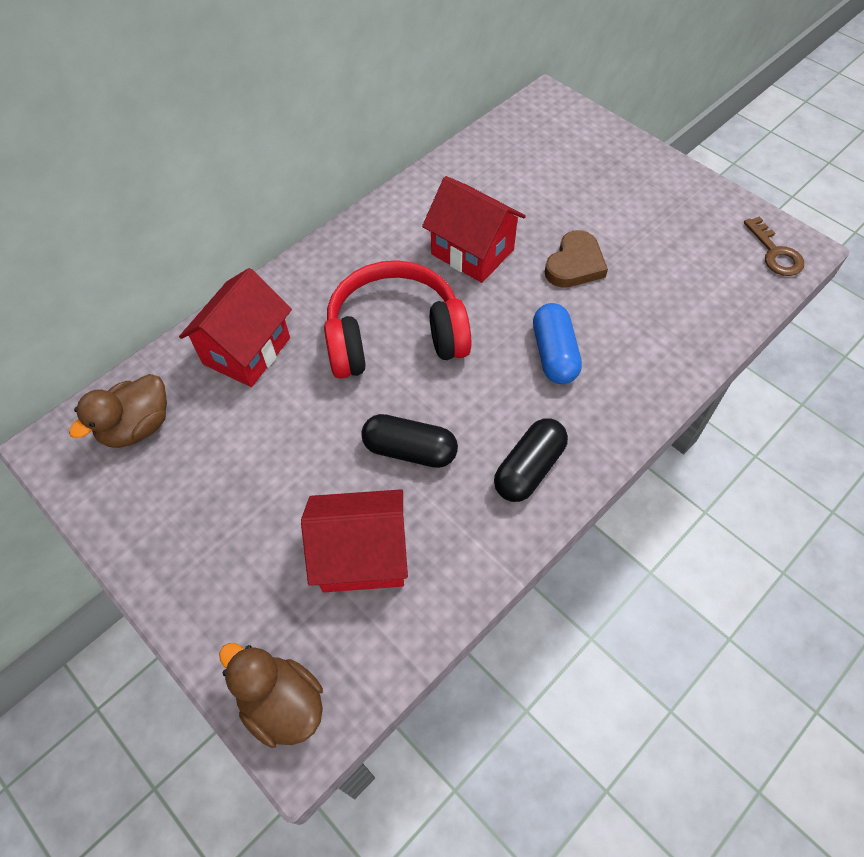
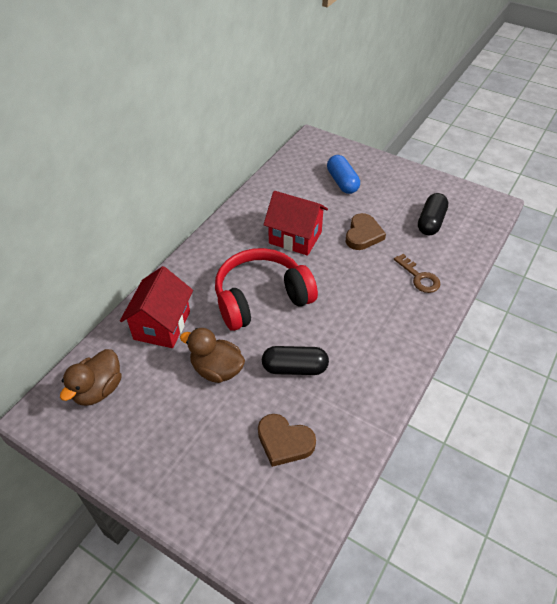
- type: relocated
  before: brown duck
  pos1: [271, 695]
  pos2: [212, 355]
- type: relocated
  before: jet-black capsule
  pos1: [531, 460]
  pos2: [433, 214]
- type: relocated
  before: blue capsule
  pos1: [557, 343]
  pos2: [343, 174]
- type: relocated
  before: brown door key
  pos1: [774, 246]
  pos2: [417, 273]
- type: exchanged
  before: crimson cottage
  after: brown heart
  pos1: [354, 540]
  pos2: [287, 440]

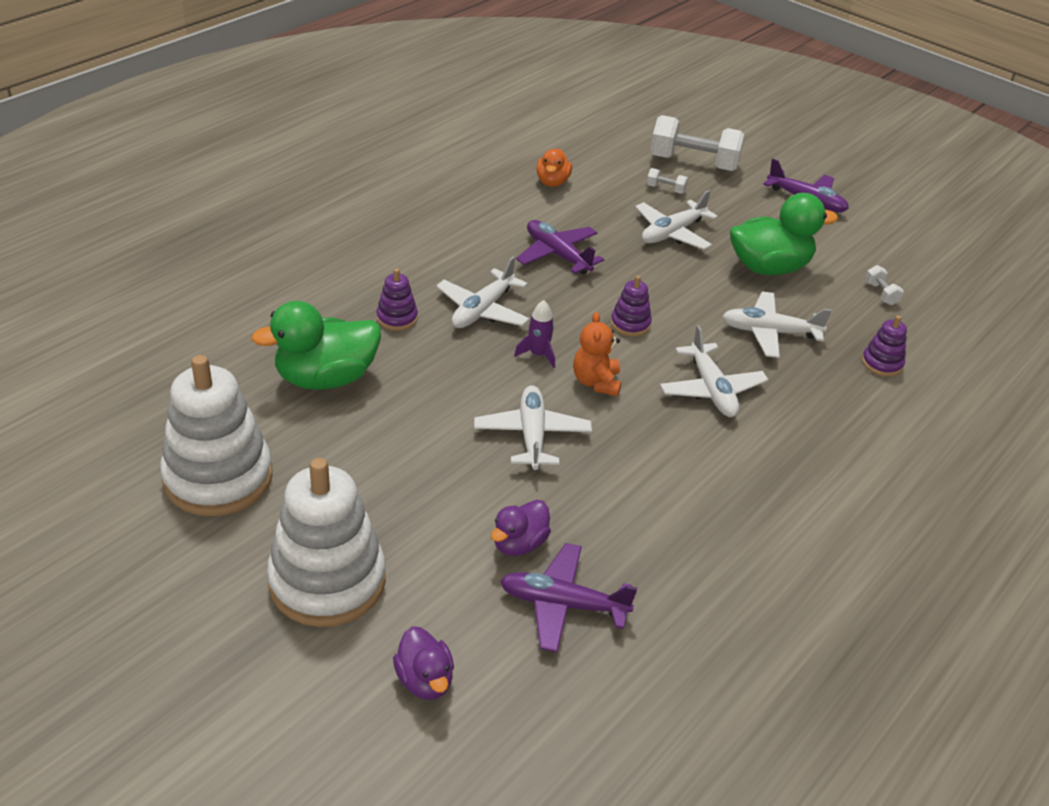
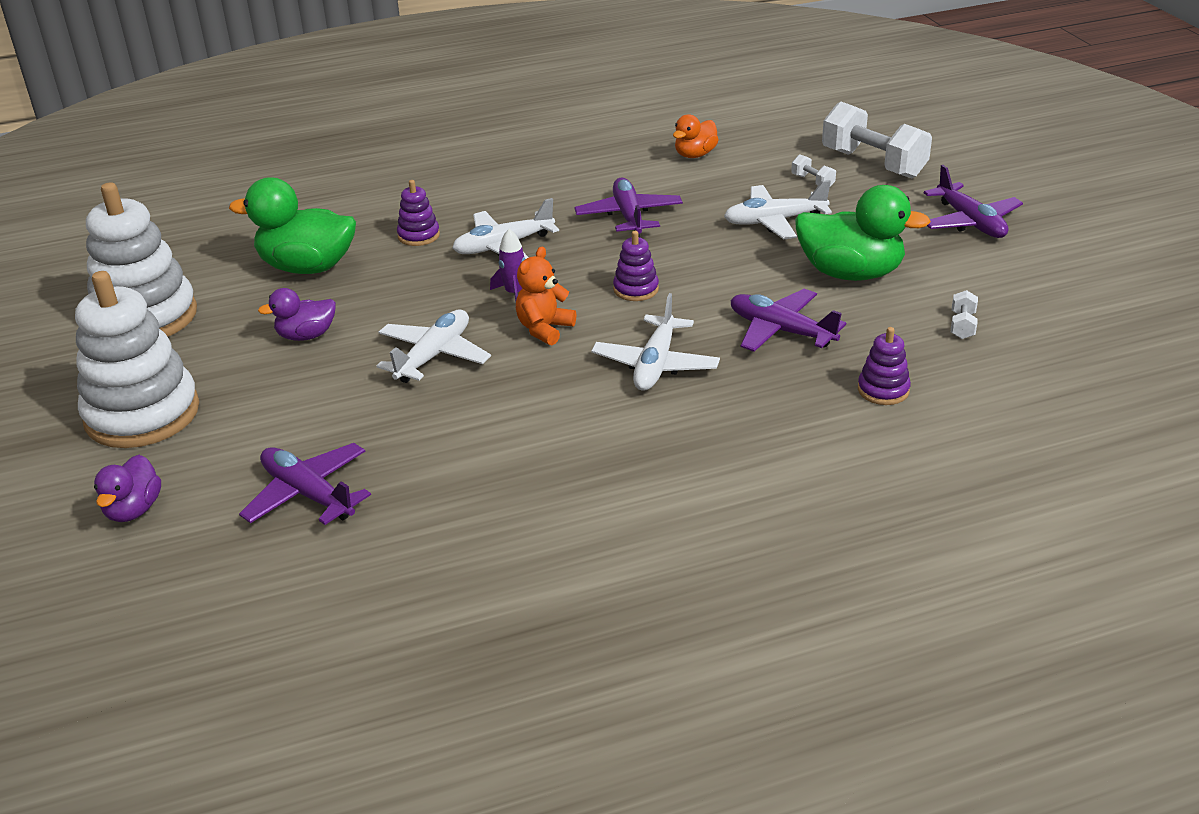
- type: relocated
  before: royal purple duck
  pos1: [521, 528]
  pos2: [297, 314]
- type: colour
  before: snow-white plane
  after: royal purple plane
  pos1: [777, 325]
  pos2: [788, 320]

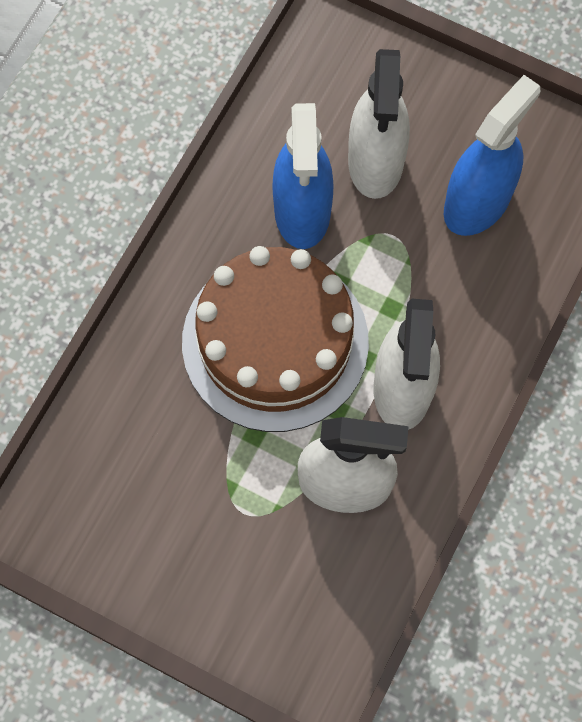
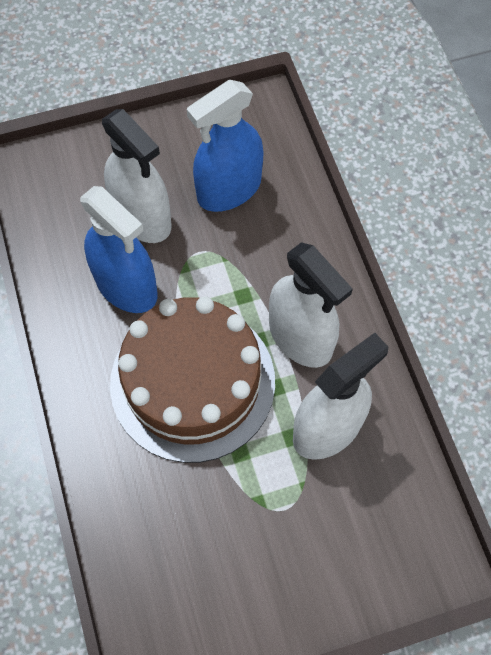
- type: spun
  before: blue sprayer
  pos1: [492, 155]
  pos2: [225, 146]
  turn: -120

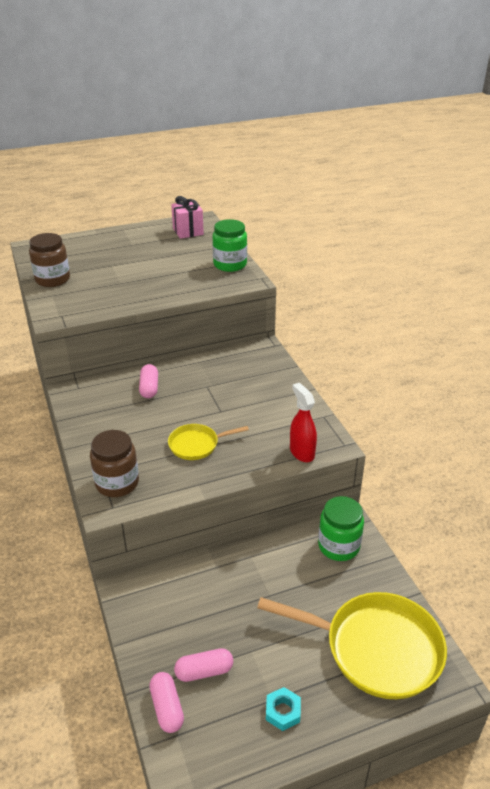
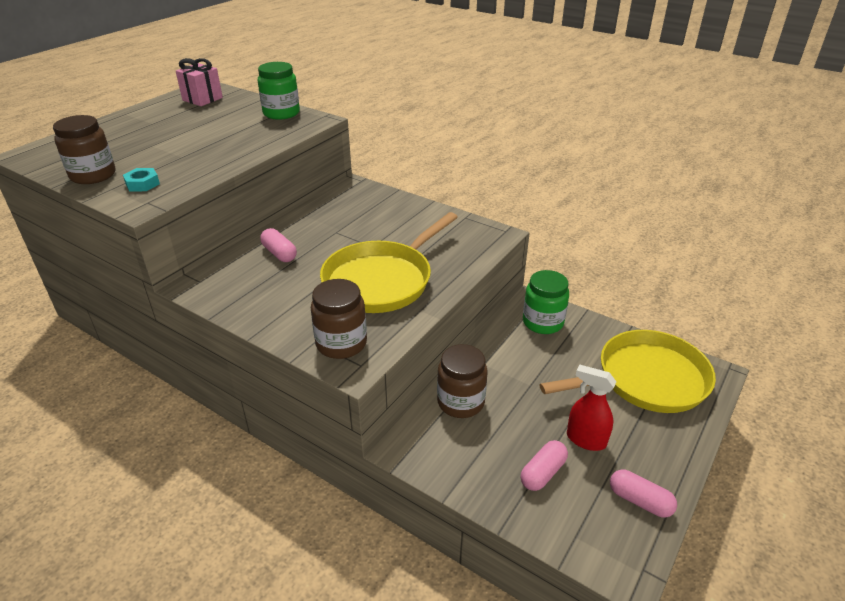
- type: appeared
  after: brown preserve jar
  pos2: [462, 381]
- type: relocated
  before: rose-pink capsule
  pos1: [166, 702]
  pos2: [643, 494]
- type: relocated
  before: teal nut
  pos1: [283, 709]
  pos2: [141, 180]
- type: relocated
  before: crimson sprayer
  pos1: [303, 422]
  pos2: [591, 408]
- type: size
  before: golden pan
  pos1: [208, 442]
  pos2: [389, 262]
  scale: 1.97

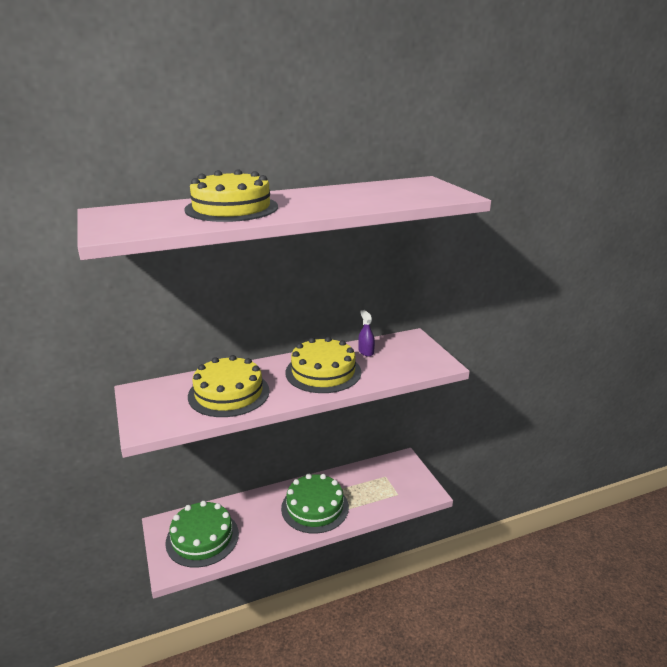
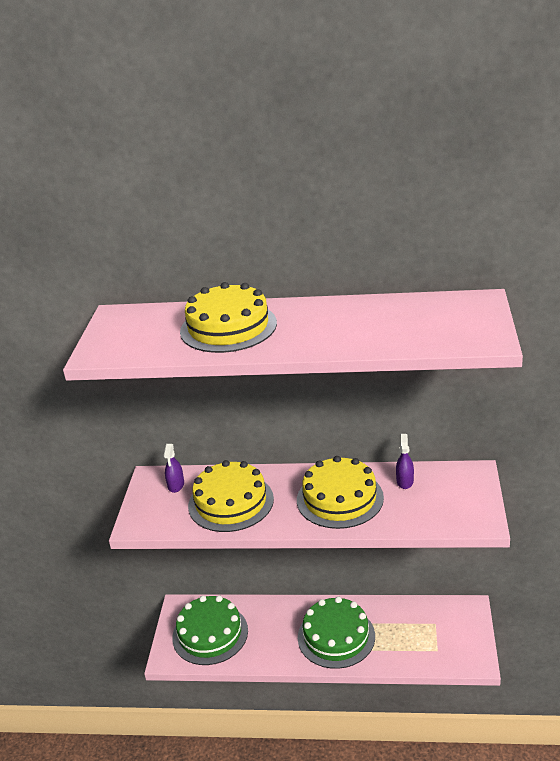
- type: appeared
  after: royal purple sprayer
  pos2: [174, 468]

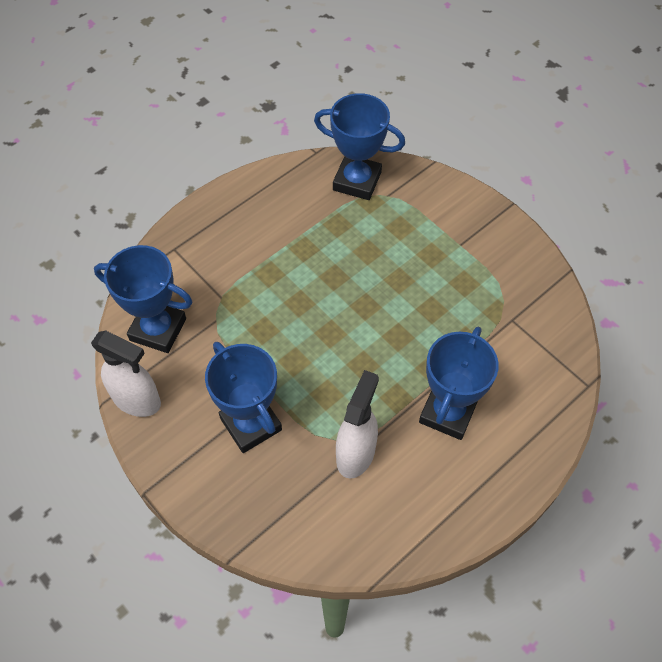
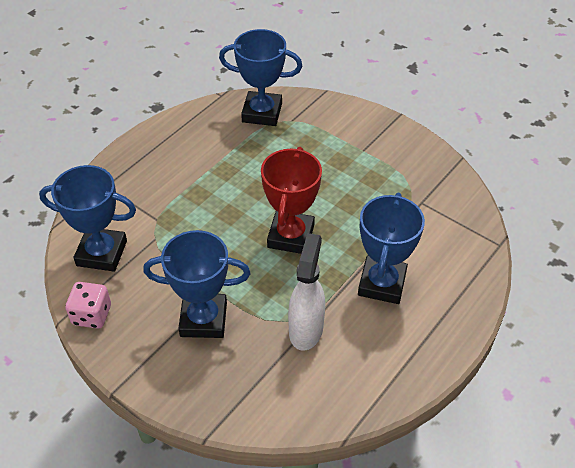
- type: appeared
  after: crimson prize cup
  pos2: [291, 200]
- type: exchanged
  before: snow-white sprayer
  after: rose-pink dice
  pos1: [126, 374]
  pos2: [88, 305]
- type: spun
  before: blue prize cup
  pos1: [243, 397]
  pos2: [196, 284]
  turn: -45

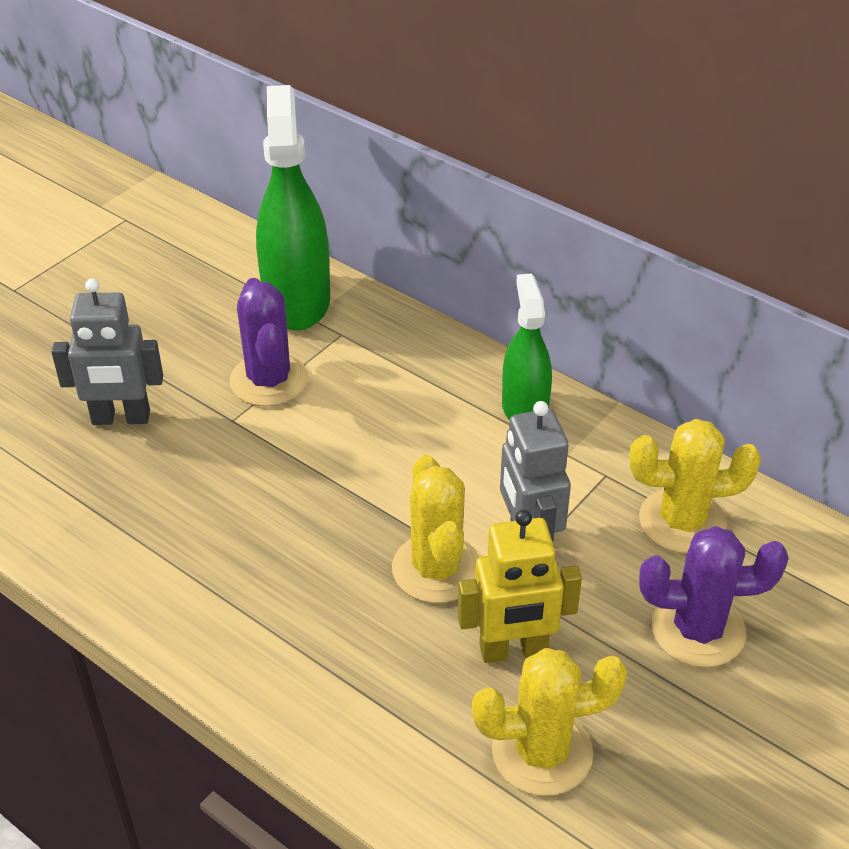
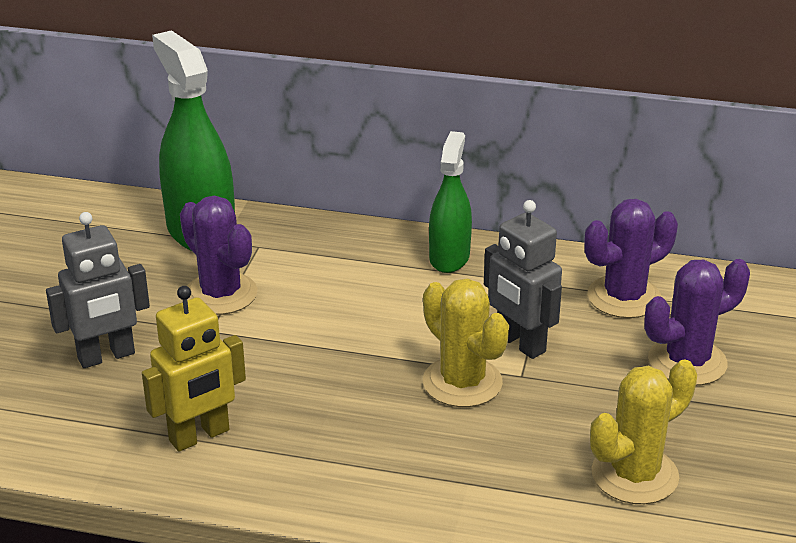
- type: relocated
  before: golden robot figure
  pos1: [520, 586]
  pos2: [194, 369]
- type: colour
  before: golden cactus
  after: royal purple cactus
  pos1: [695, 486]
  pos2: [631, 258]
- type: spun
  before: emerald sprayer
  pos1: [527, 347]
  pos2: [450, 202]
  turn: 45

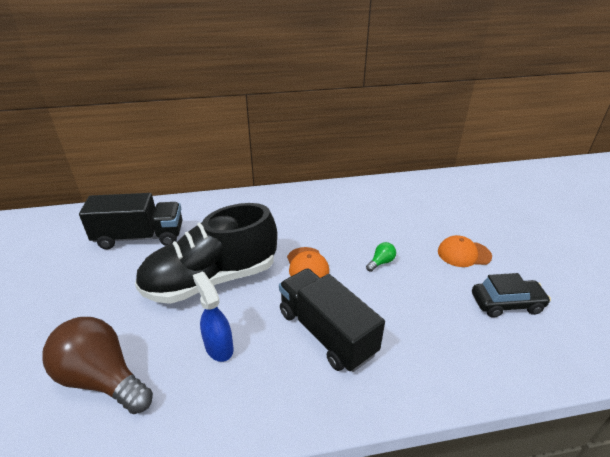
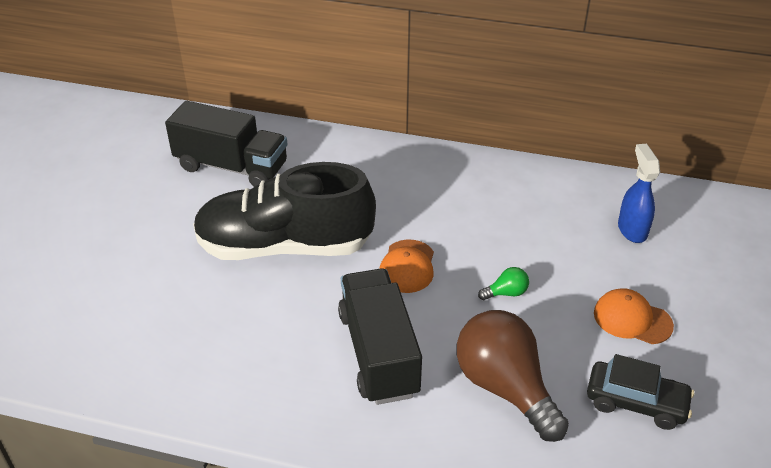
- type: relocated
  before: brown light bulb
  pos1: [97, 365]
  pos2: [513, 376]
- type: relocated
  before: blue sprayer
  pos1: [213, 317]
  pos2: [639, 193]

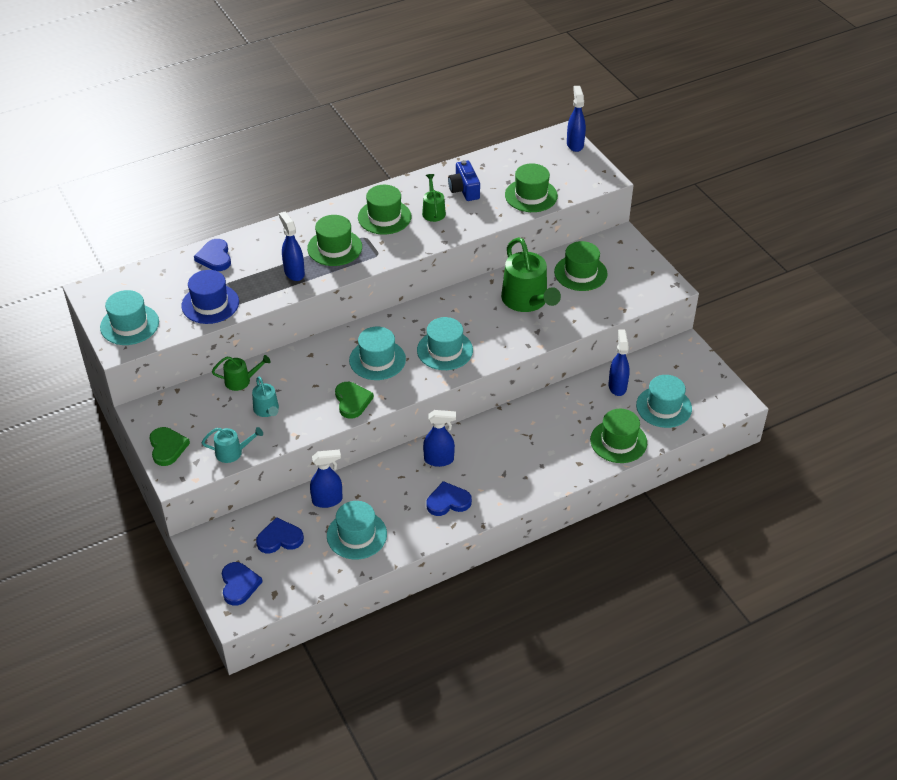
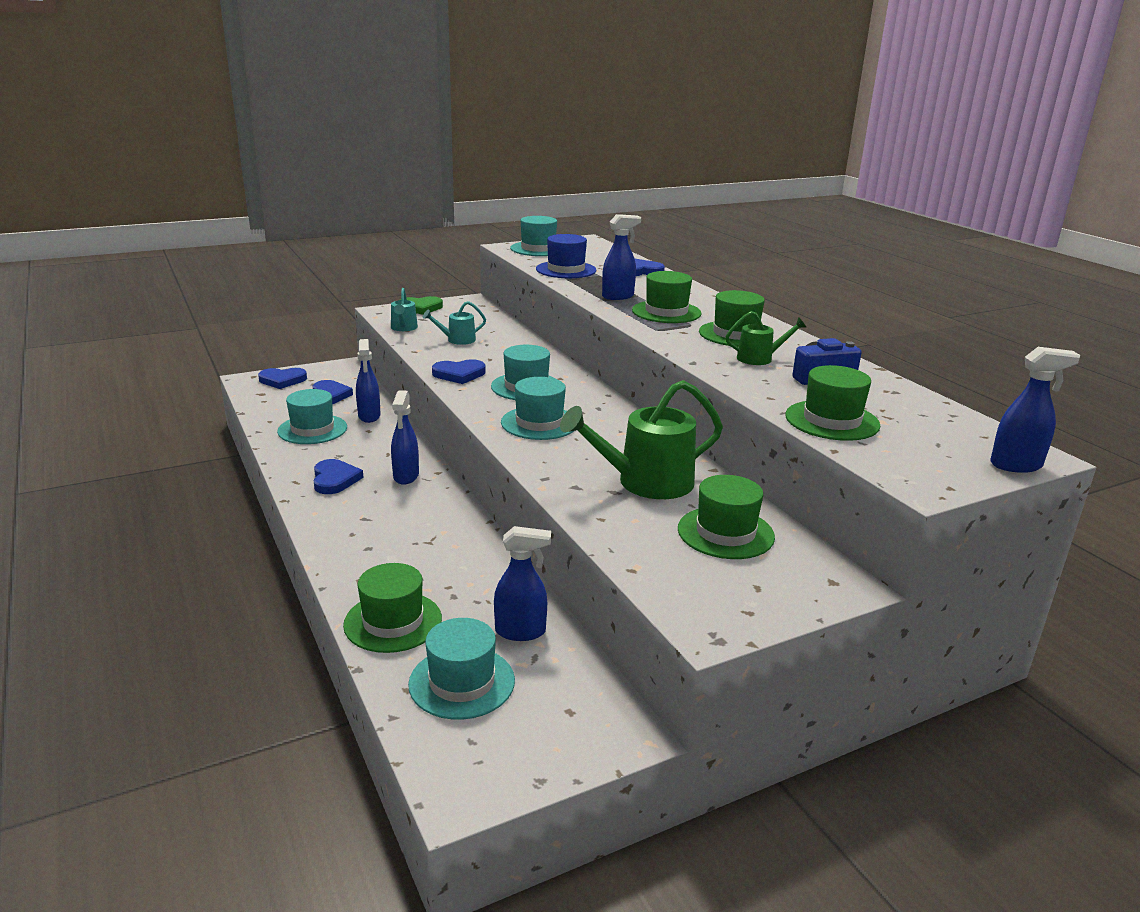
- type: missing
  before: emerald sprinkling can
  pos1: [241, 373]
- type: colour
  before: emerald heart
  after: blue heart
  pos1: [354, 400]
  pos2: [459, 371]

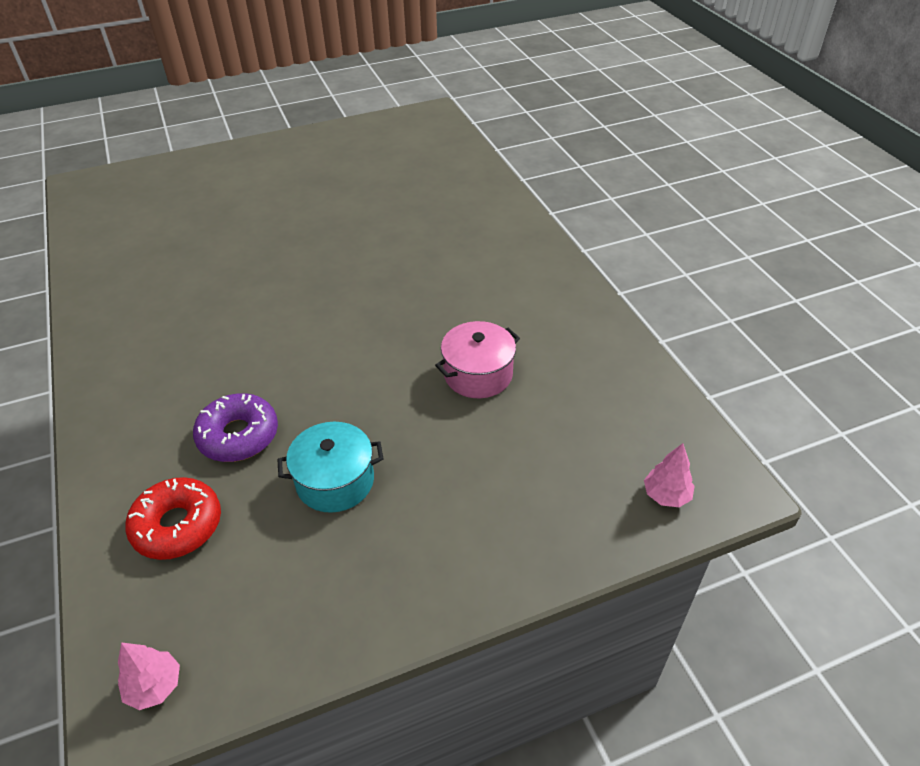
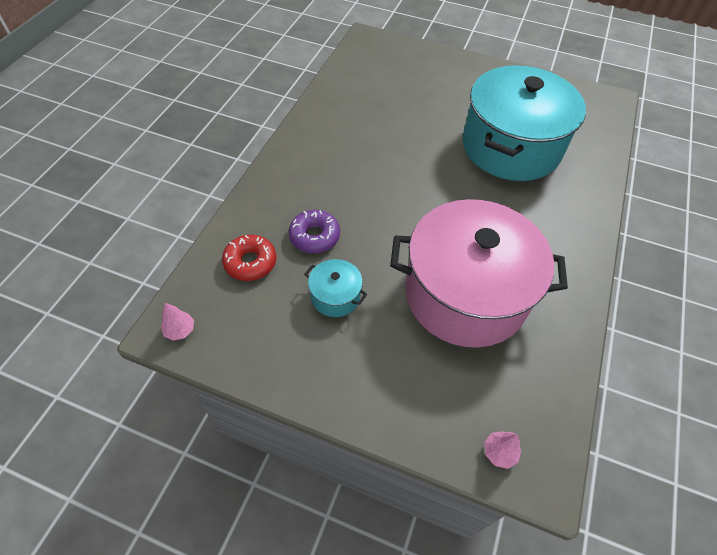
- type: appeared
  after: teal cooking pot
  pos2: [524, 123]
- type: size
  before: rose-pink cooking pot
  pos1: [477, 359]
  pos2: [479, 273]
  scale: 2.5

